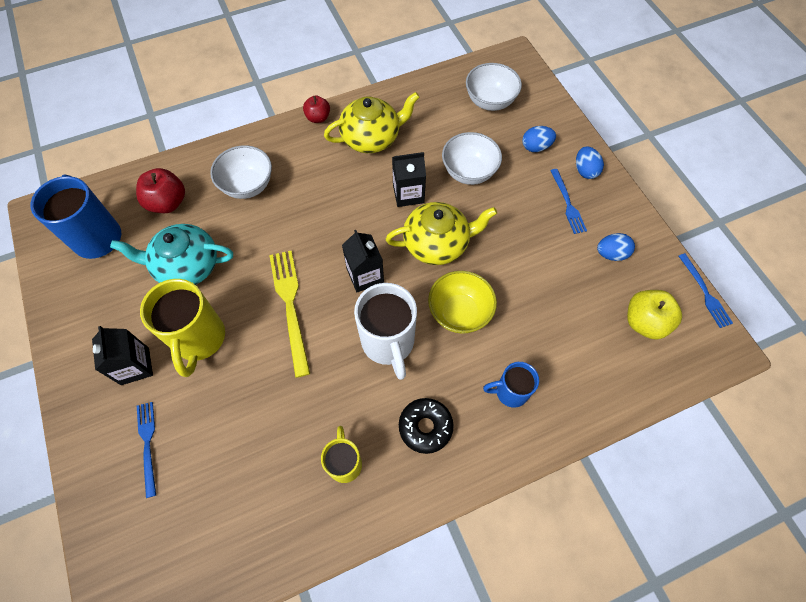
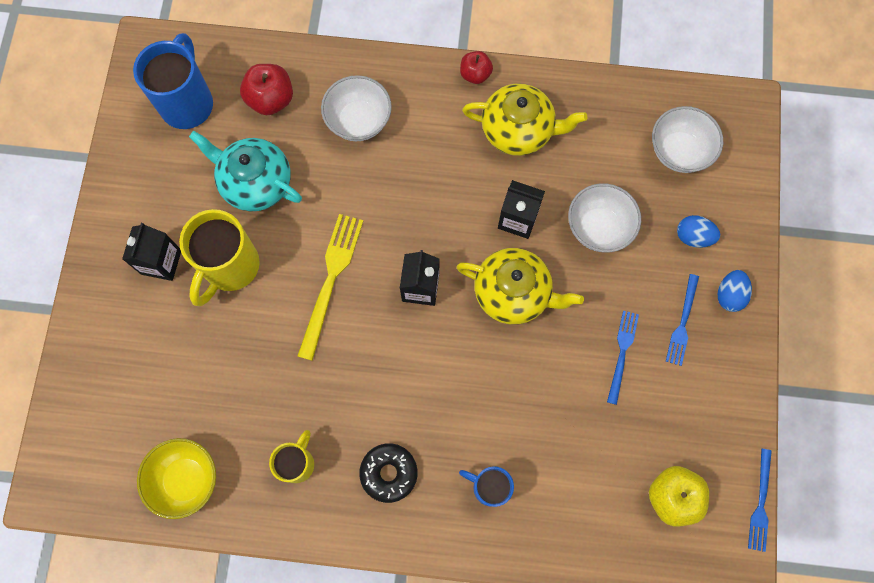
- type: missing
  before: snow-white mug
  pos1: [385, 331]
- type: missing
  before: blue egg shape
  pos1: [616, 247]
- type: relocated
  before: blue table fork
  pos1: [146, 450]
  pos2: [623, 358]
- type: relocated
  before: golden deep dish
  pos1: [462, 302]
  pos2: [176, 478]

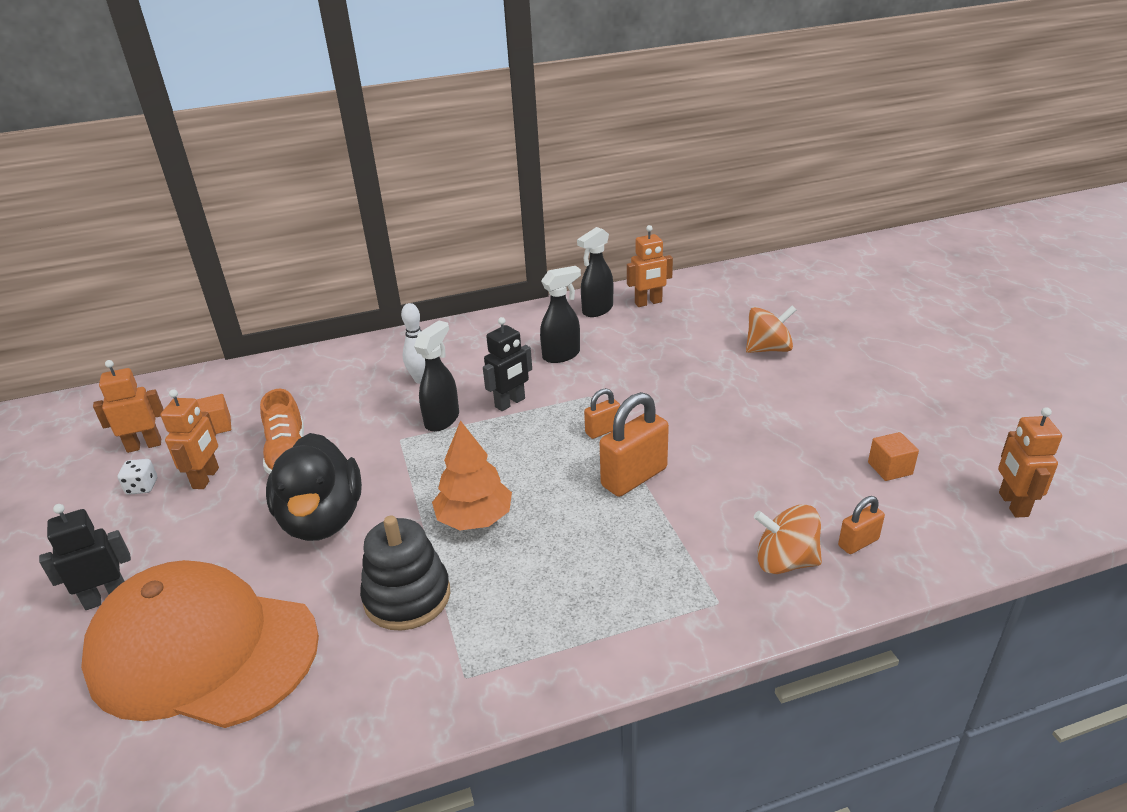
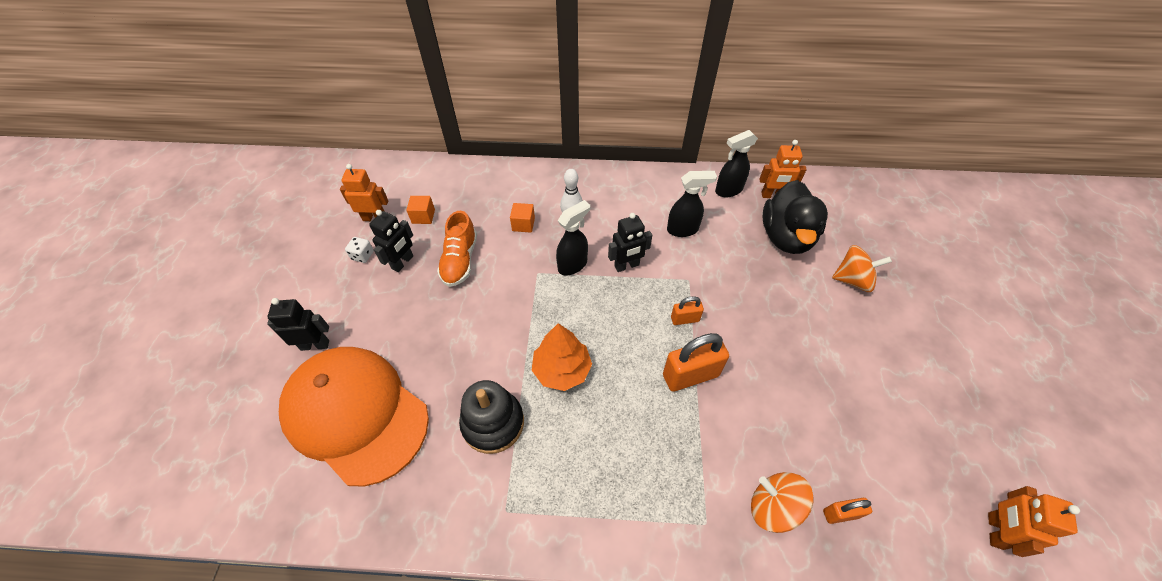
- type: relocated
  before: jet-black duck
  pos1: [314, 487]
  pos2: [795, 217]
- type: relocated
  before: orange-coloured block
  pos1: [893, 456]
  pos2: [522, 218]
- type: colour
  before: orange-coloured robot figure
  after: jet-black robot figure
  pos1: [190, 439]
  pos2: [391, 241]

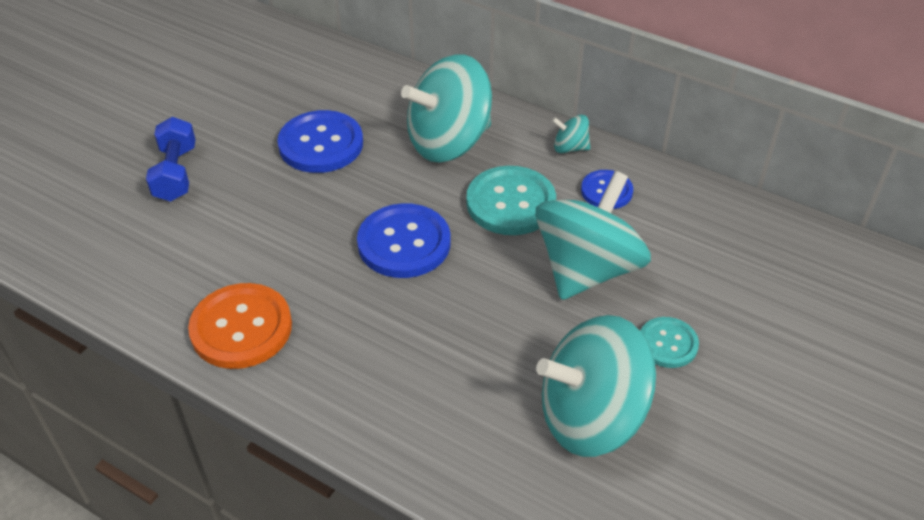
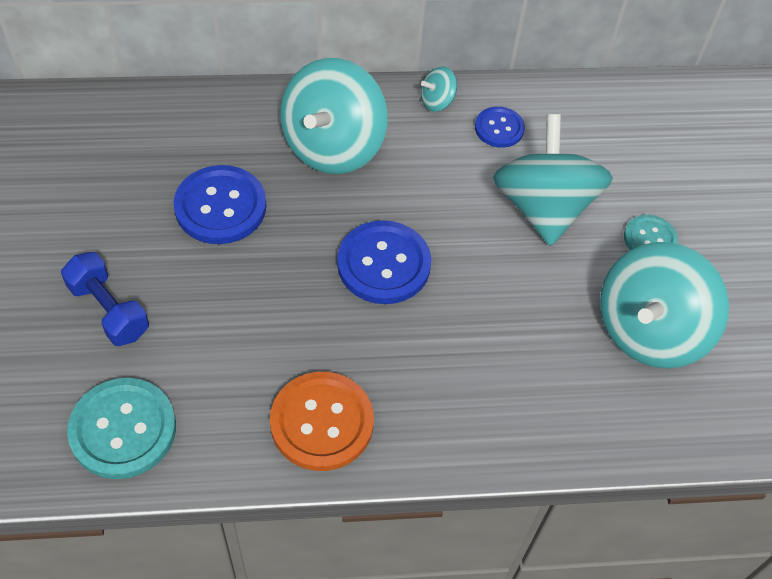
- type: relocated
  before: teal sewing button
  pos1: [511, 200]
  pos2: [121, 428]

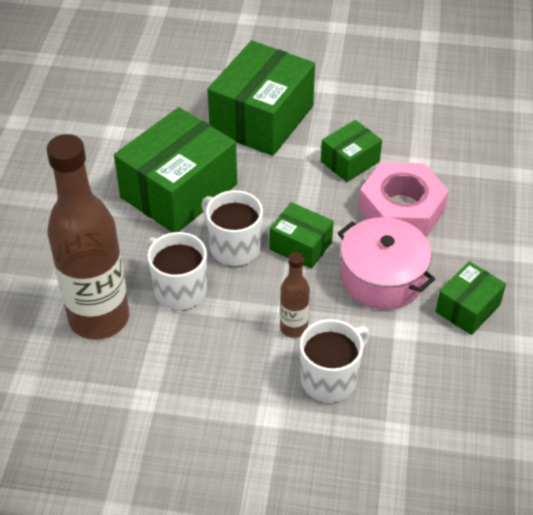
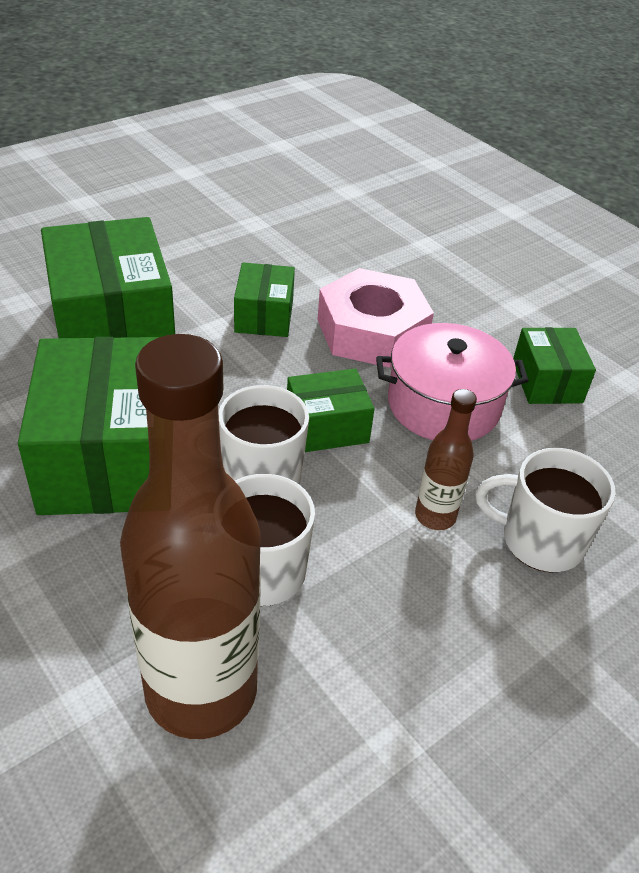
- type: spun
  before: snow-white mug
  pos1: [335, 361]
  pos2: [545, 510]
  turn: -75

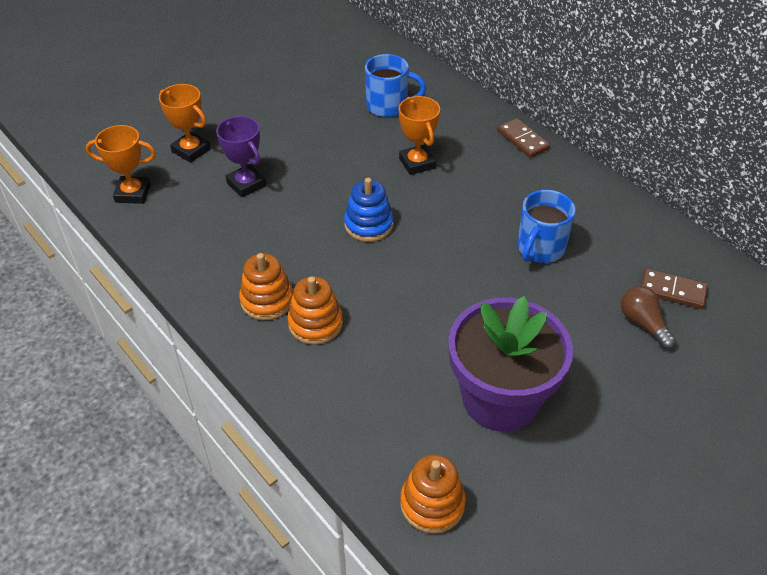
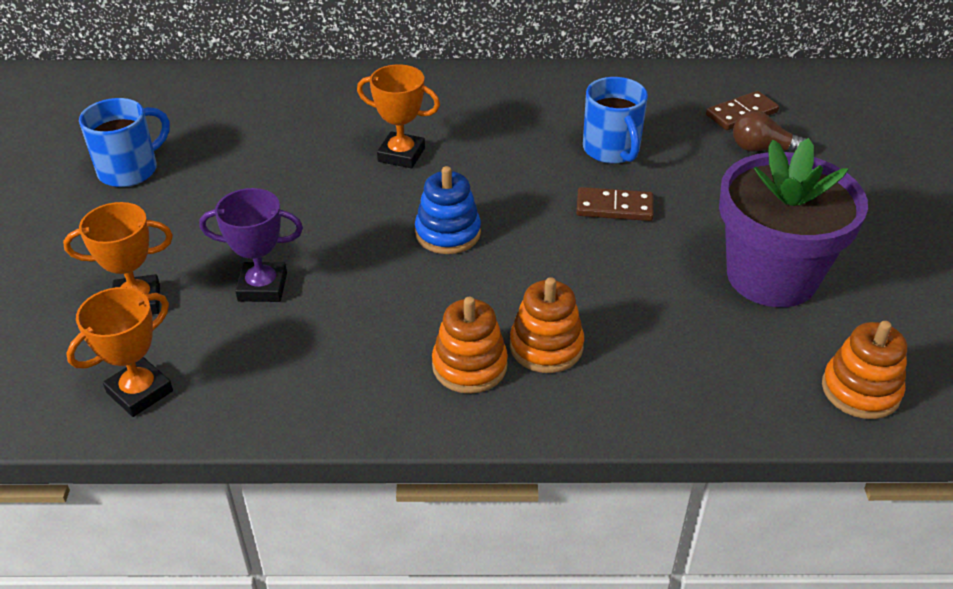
- type: relocated
  before: blue mug
  pos1: [395, 85]
  pos2: [124, 142]
- type: relocated
  before: brown domino
  pos1: [523, 138]
  pos2: [615, 204]

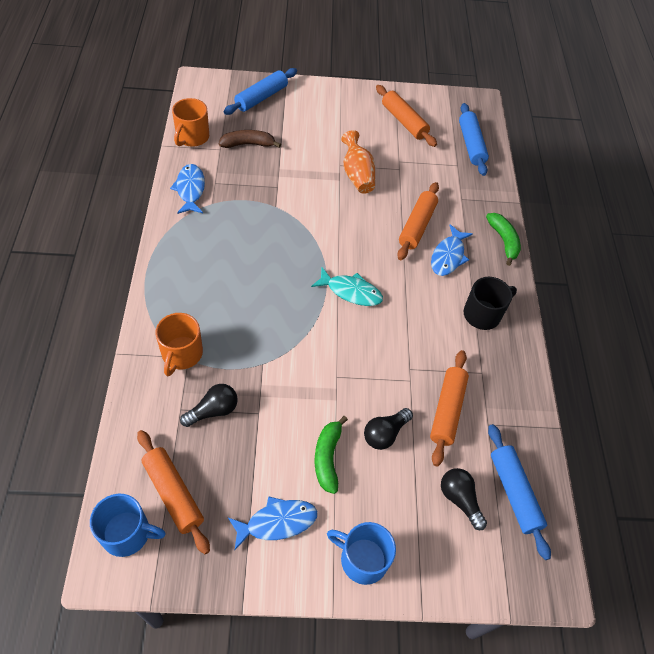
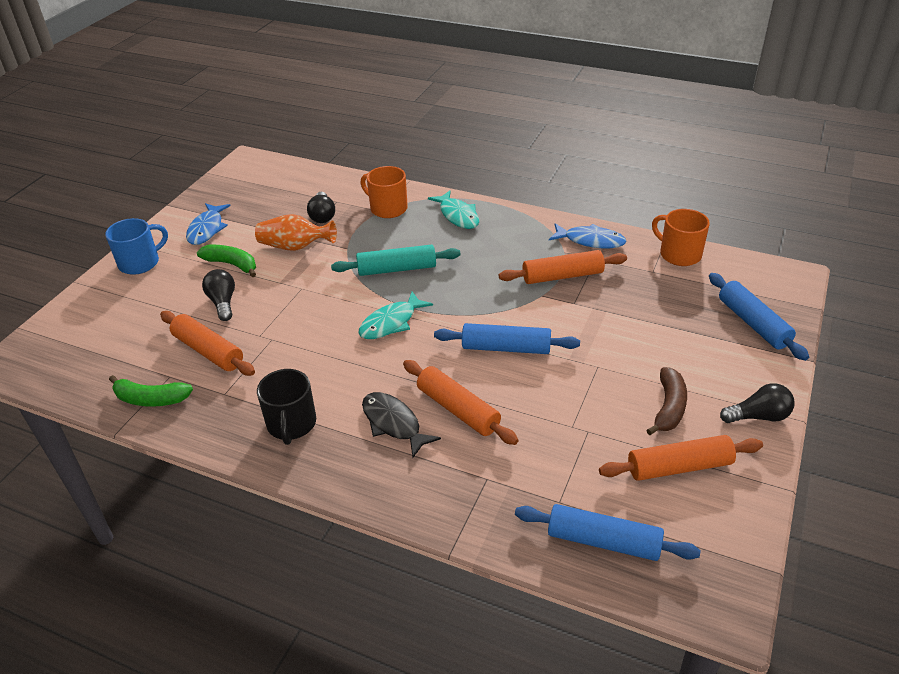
- type: missing
  before: blue mug
  pos1: [128, 525]
- type: appeared
  after: teal dough roller
  pos2: [396, 260]
- type: appeared
  after: teal fish figure
  pos2: [453, 209]
- type: relocated
  before: orange-coloured dough roller
  pos1: [173, 492]
  pos2: [563, 267]
- type: relocated
  before: brown toy banana
  pos1: [250, 139]
  pos2: [666, 401]
- type: relocated
  before: orange-coloured vase
  pos1: [358, 162]
  pos2: [296, 232]
- type: relocated
  before: jet-black light bulb
  pos1: [464, 499]
  pos2: [757, 403]
- type: relocated
  before: emerald toy banana
  pos1: [503, 239]
  pos2: [151, 391]
- type: relocated
  before: blue dough roller
  pos1: [519, 492]
  pos2: [507, 338]
- type: colour
  before: blue fish figure
  after: jet-black fish figure
  pos1: [452, 250]
  pos2: [401, 425]

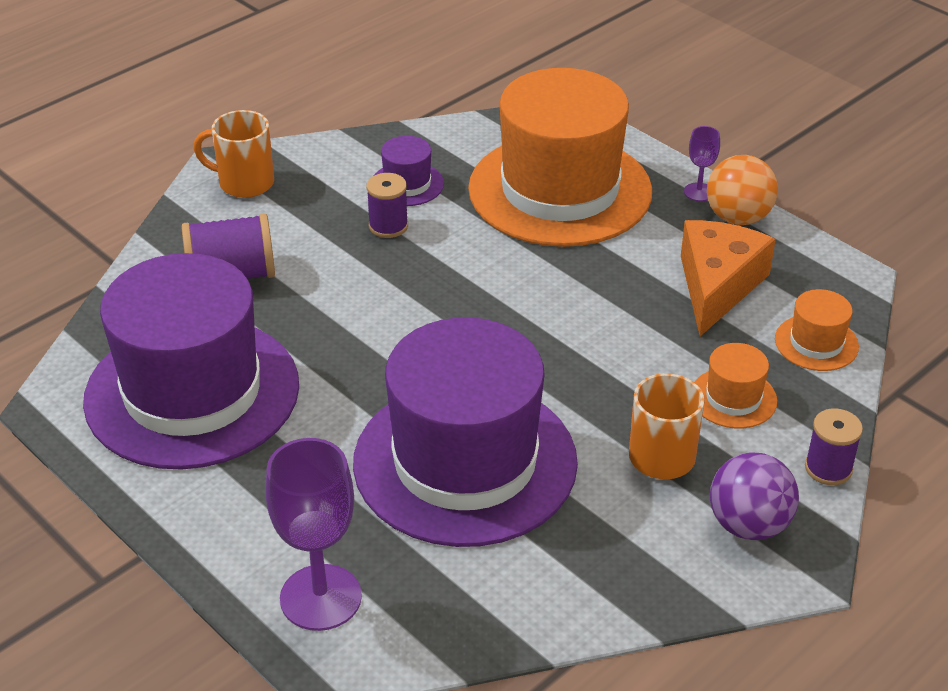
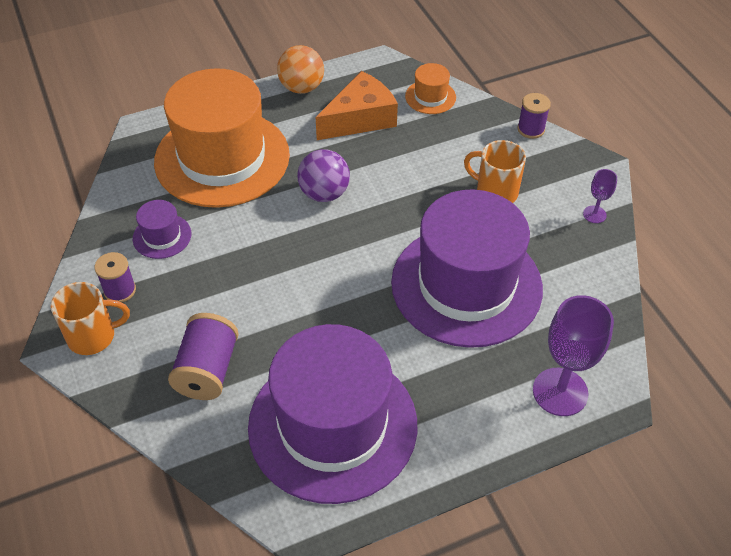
- type: missing
  before: orange-coloured hat
  pos1: [735, 385]
- type: relocated
  before: royal purple spool
  pos1: [387, 205]
  pos2: [115, 277]
- type: relocated
  before: royal purple wine glass
  pos1: [702, 163]
  pos2: [600, 196]
- type: relocated
  before: royal purple play ball
  pos1: [754, 496]
  pos2: [323, 175]
- type: spun
  before: orange-coloured mug
  pos1: [234, 154]
  pos2: [90, 318]
  turn: -135
- type: spun
  before: orange-coloured piece of cheese
  pos1: [728, 278]
  pos2: [357, 105]
  turn: 105

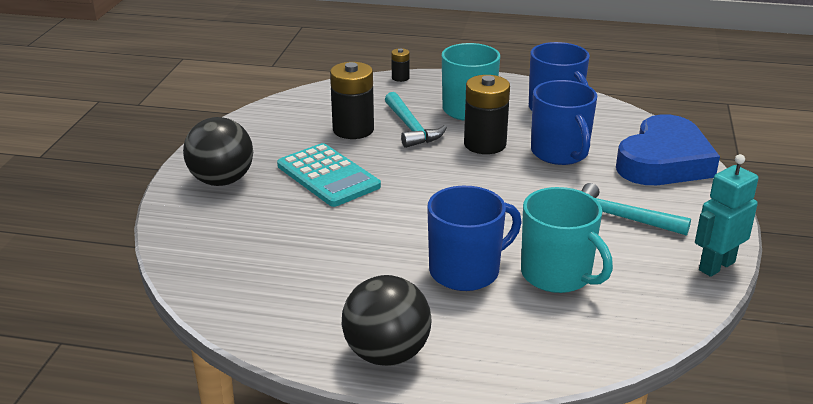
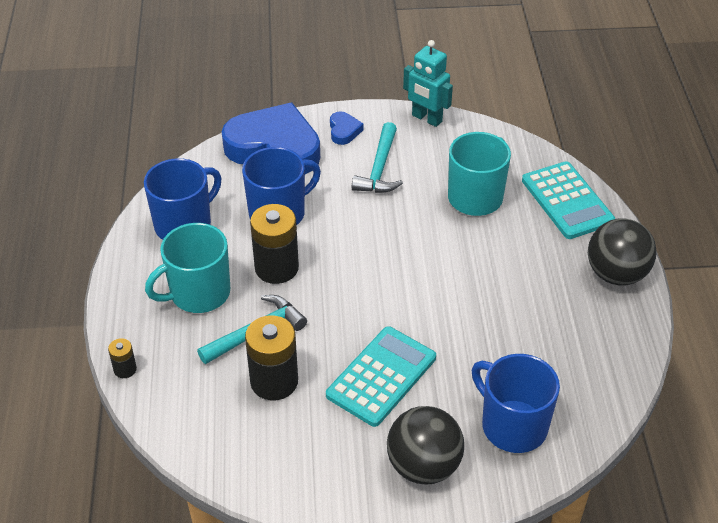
- type: appeared
  after: blue heart
  pos2: [347, 128]
- type: appeared
  after: teal adding machine
  pos2: [568, 200]
- type: relocated
  before: blue mug
  pos1: [474, 238]
  pos2: [516, 403]

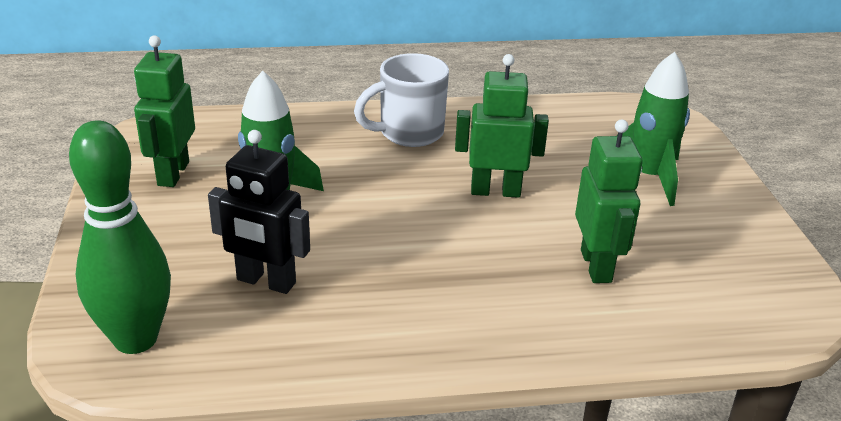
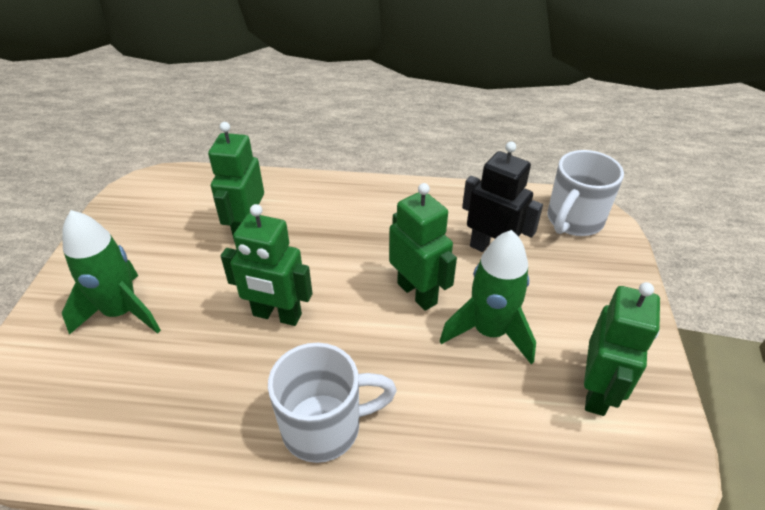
- type: appeared
  after: emerald robot figure
  pos2: [423, 247]
- type: exchanged
  before: emerald bowling pin
  after: snow-white mug
  pos1: [120, 237]
  pos2: [585, 193]

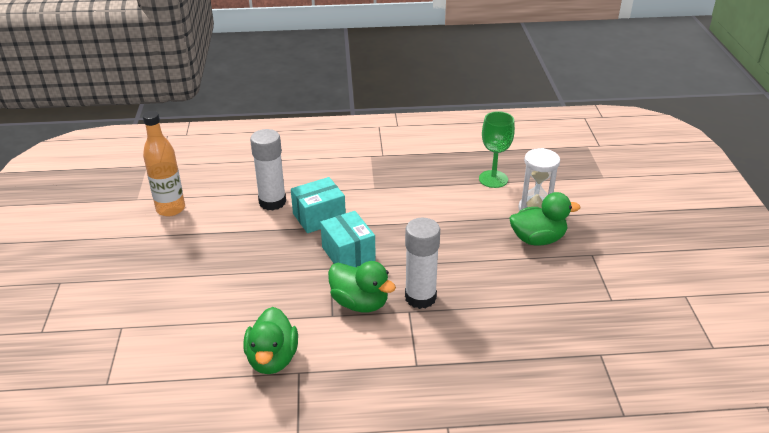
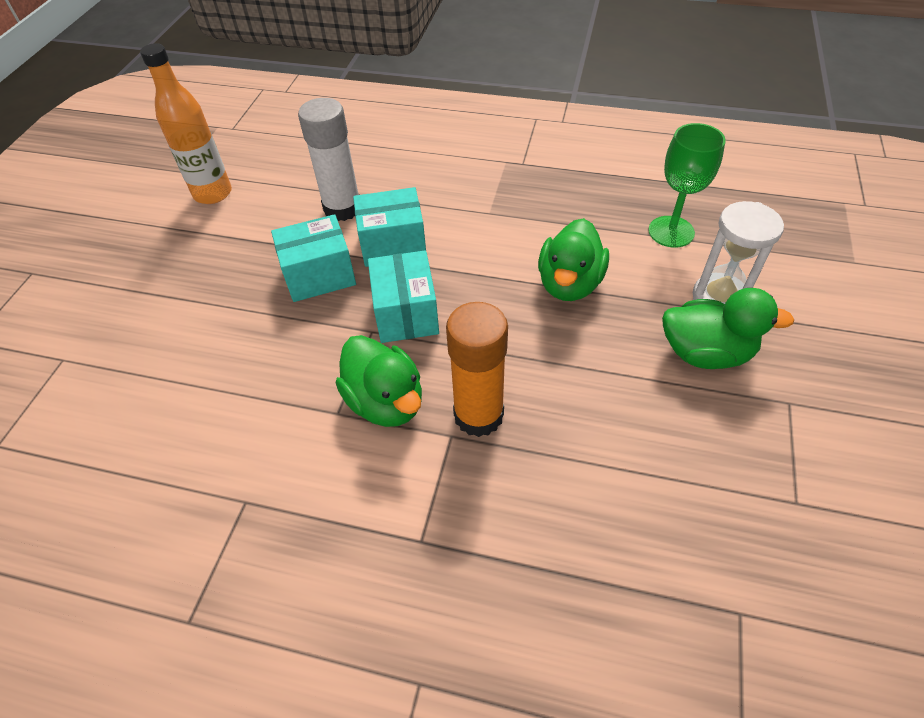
- type: appeared
  after: teal parcel
  pos2: [313, 258]
- type: relocated
  before: emerald duck
  pos1: [270, 340]
  pos2: [573, 259]
- type: colour
  before: snow-white glue
  after: orange-coloured glue
  pos1: [422, 263]
  pos2: [477, 369]

